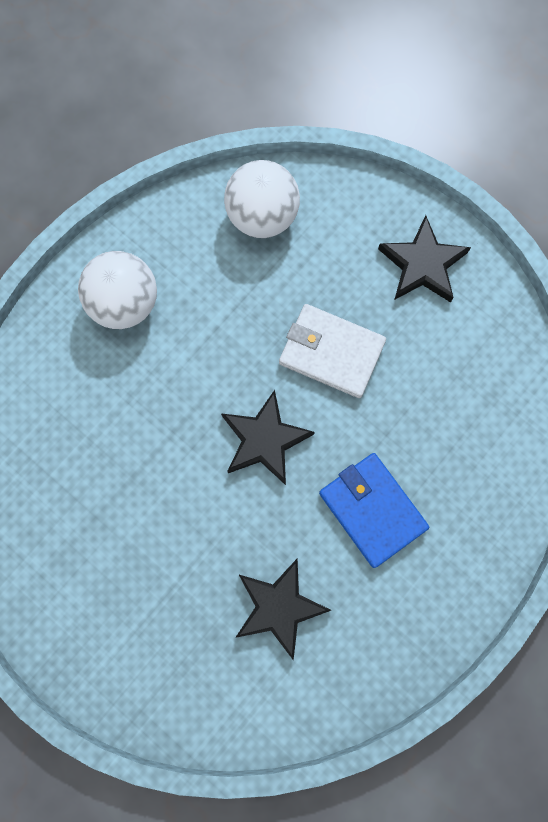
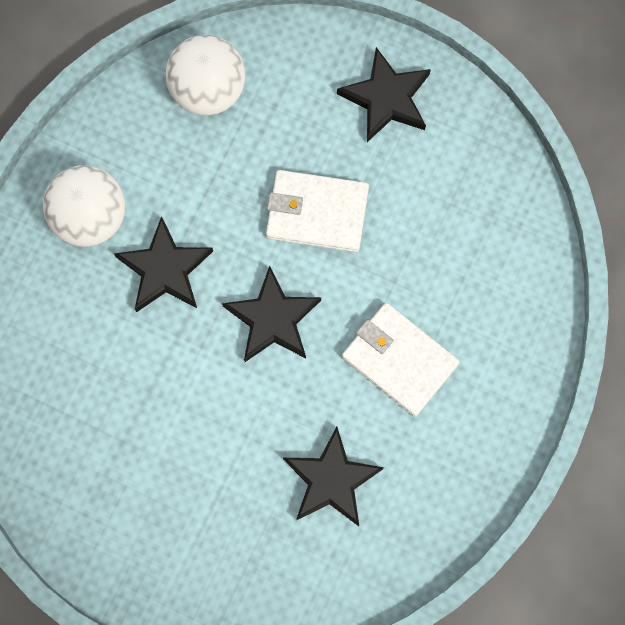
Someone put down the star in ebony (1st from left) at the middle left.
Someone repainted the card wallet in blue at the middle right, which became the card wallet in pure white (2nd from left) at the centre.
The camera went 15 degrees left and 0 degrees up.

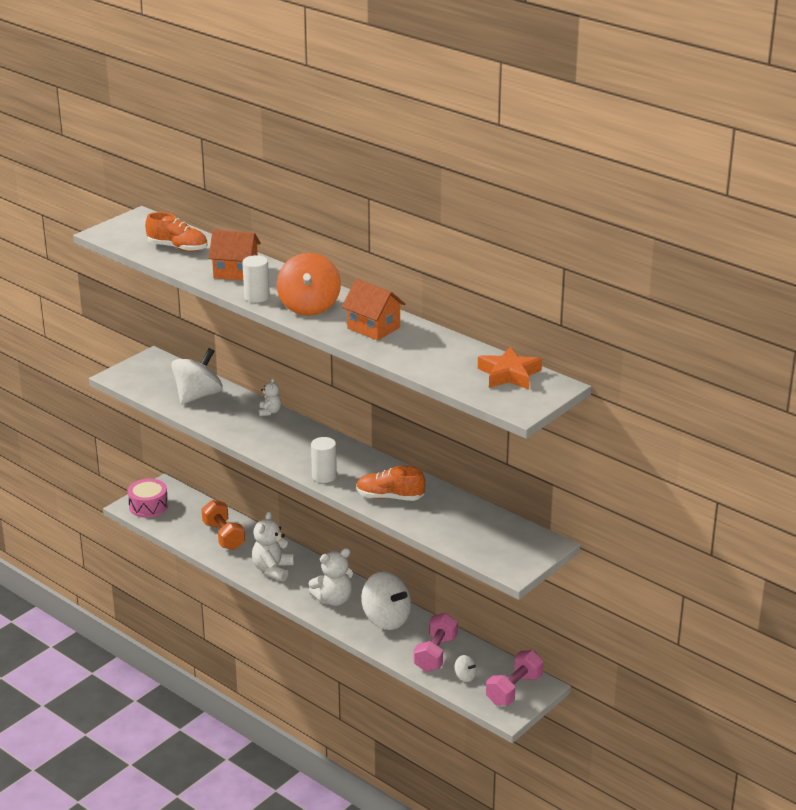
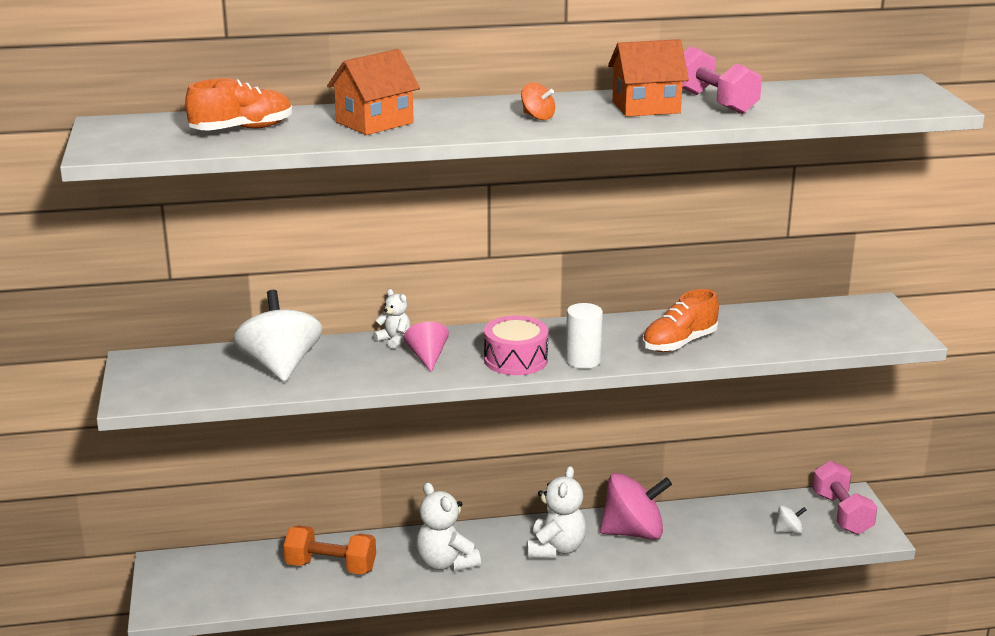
Someone took away the cylinder shape in pure white (1st from left) at the middle left.
Someone took away the star in bright orange at the centre.
Someone put down the solid cone in rosy at the centre.
Someone carried the drum in rosy from the middle left to the centre.
Someone carried the free weight in rosy (1st from left) from the bottom centre to the top right.
Someone repainted the toy top in pure white (2nd from left) at the bottom centre, which became the toy top in rosy at the bottom centre.
Someone scaled the toy top in bright orange at the centre by 0.44.
The camera went 50 degrees left and 5 degrees down.

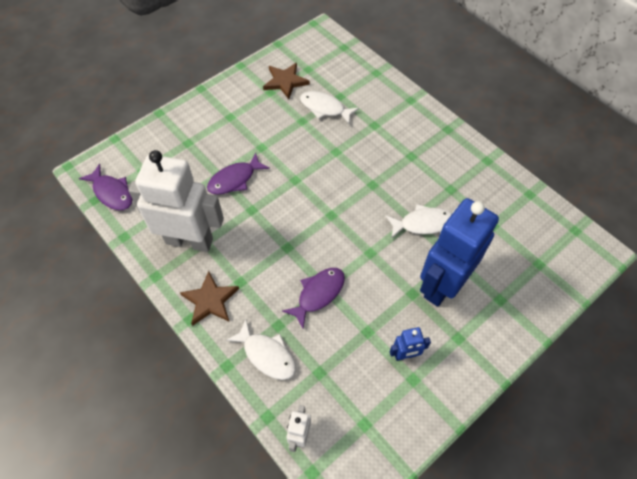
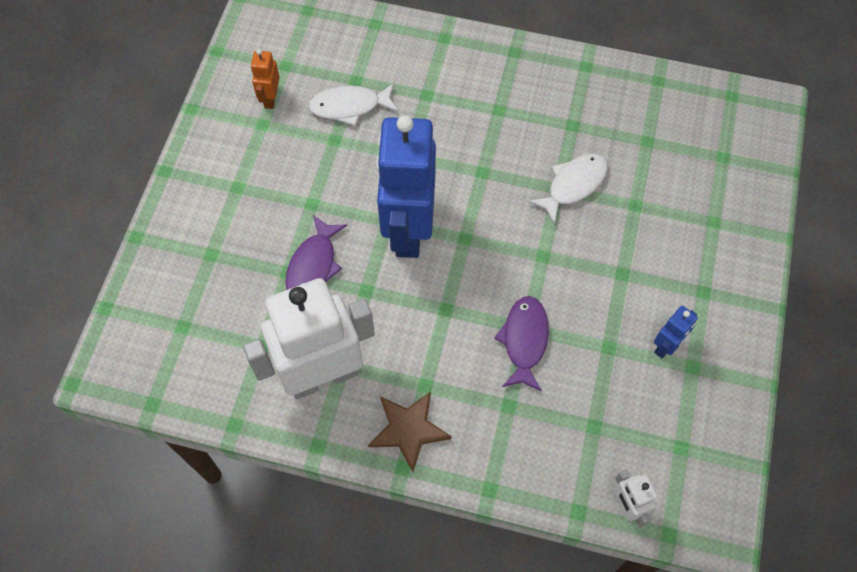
Someone took away the toy fish in royal purple (1st from left) at the middle left.
Someone took away the toy fish in pure white (1st from left) at the bottom centre.
Someone carried the toy robot in blue (2nd from left in the first image) from the middle right to the top centre.
Someone swapped the star in dark brown (2nd from left) at the top centre for the toy robot in bright orange at the top left.
The camera went 35 degrees left and 5 degrees up.

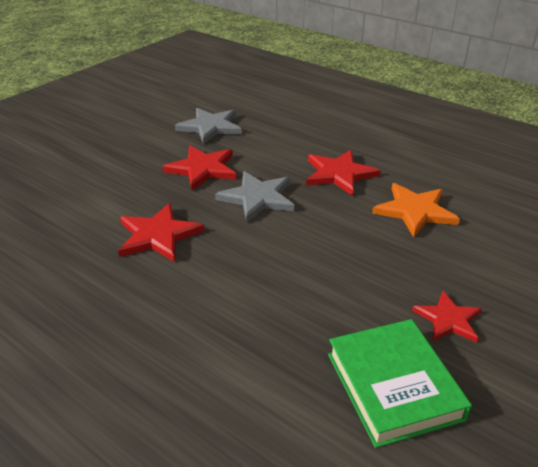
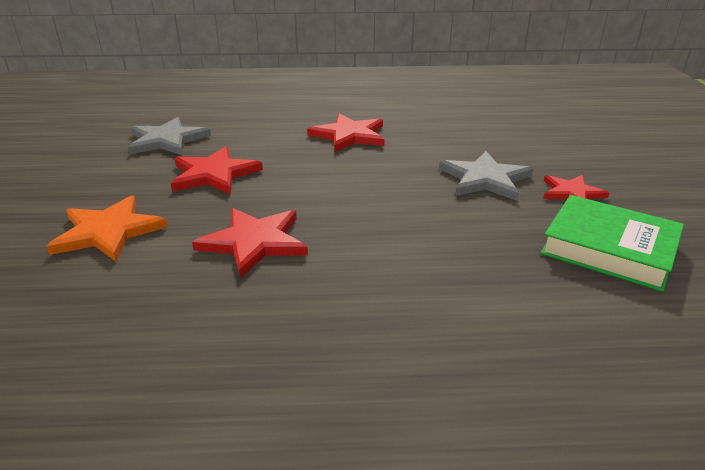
Someone carried the star in grey (2nd from left) from the centre to the middle right.
Someone carried the star in bright orange from the middle right to the middle left.
The camera went 40 degrees left and 5 degrees down.

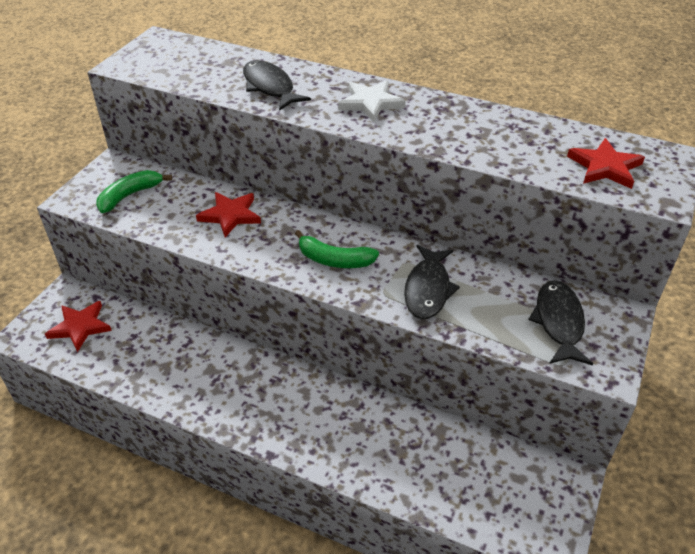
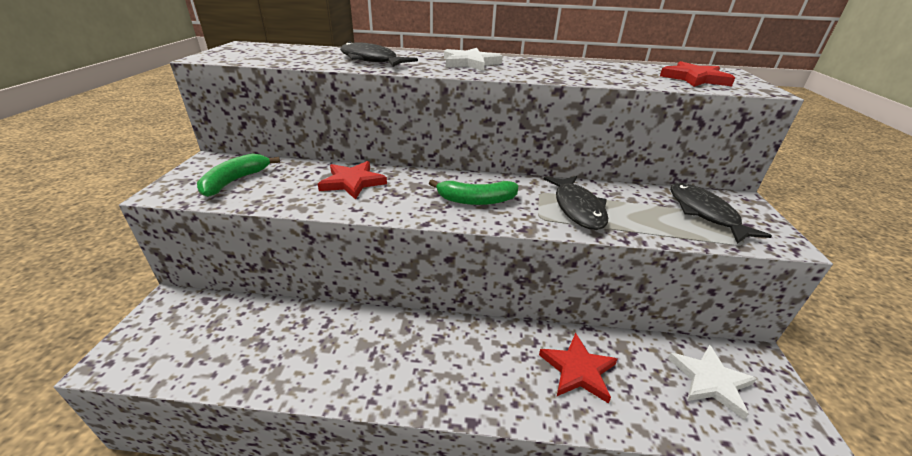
Someone put down the star in pure white (2nd from left) at the bottom right.
Someone carried the star in scarlet (1st from left in the first image) from the middle left to the bottom centre.
The camera went 20 degrees left and 10 degrees down.

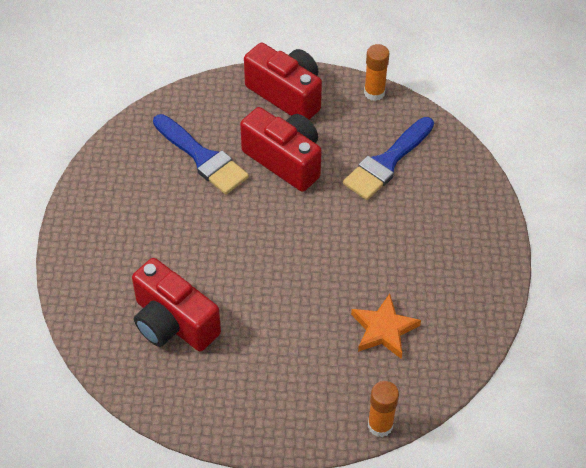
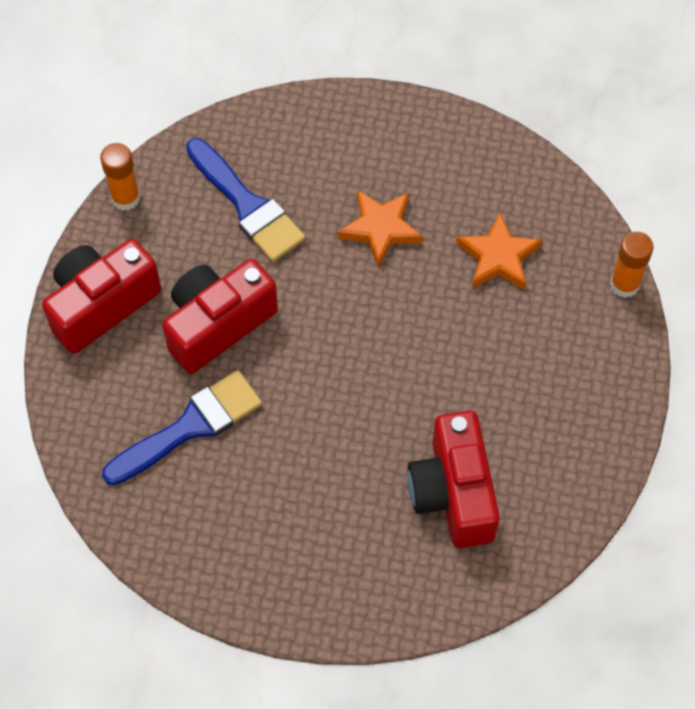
Someone put down the star in bright orange (1st from left) at the top centre.
Someone rotated the compact camera in scarlet (1st from left in the first image) at the middle left by 120 degrees clockwise.
The camera went 80 degrees left and 10 degrees up.

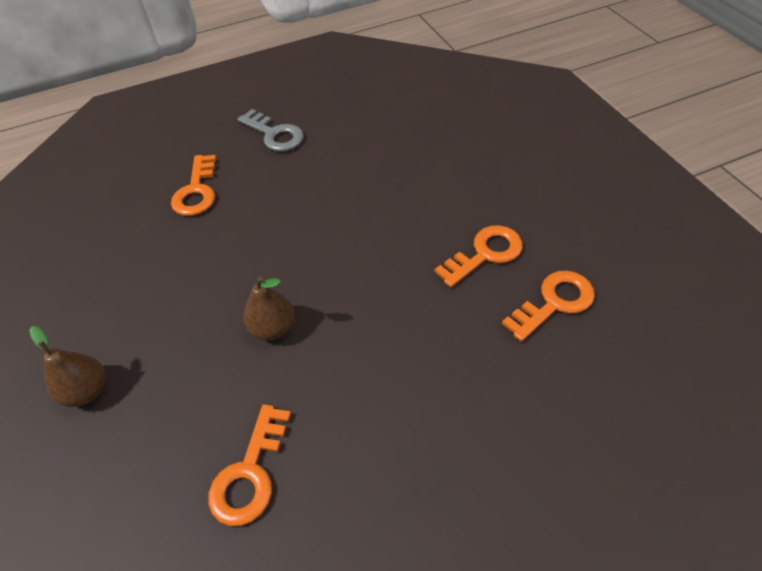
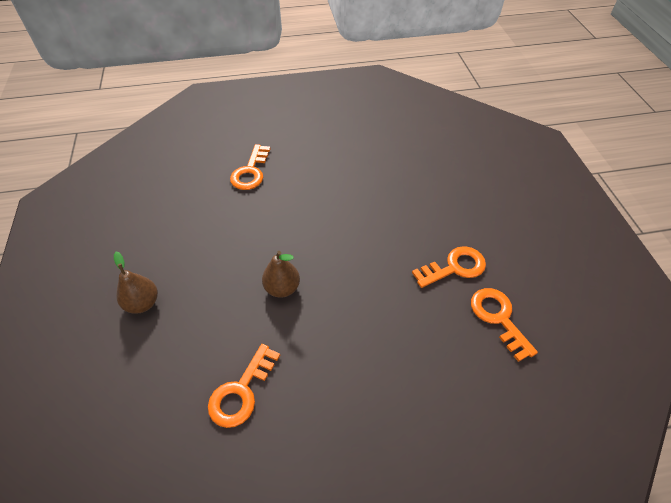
Someone took away the key in grey at the top centre.
Someone rotated the key in bright orange (4th from left) at the middle right by 90 degrees counterclockwise.
The camera went 10 degrees right and 0 degrees up.

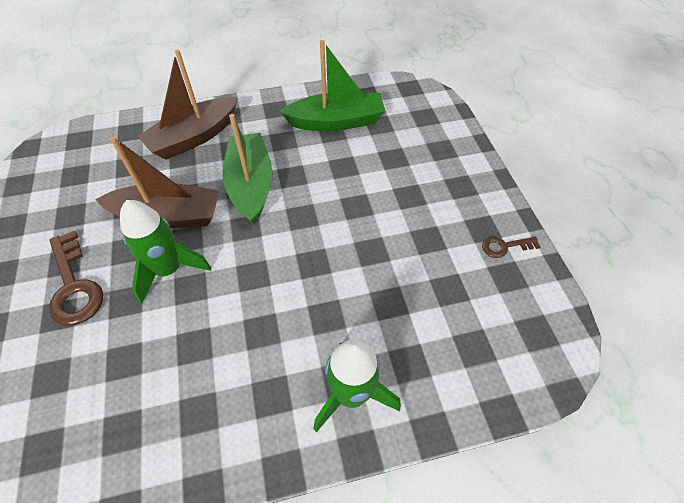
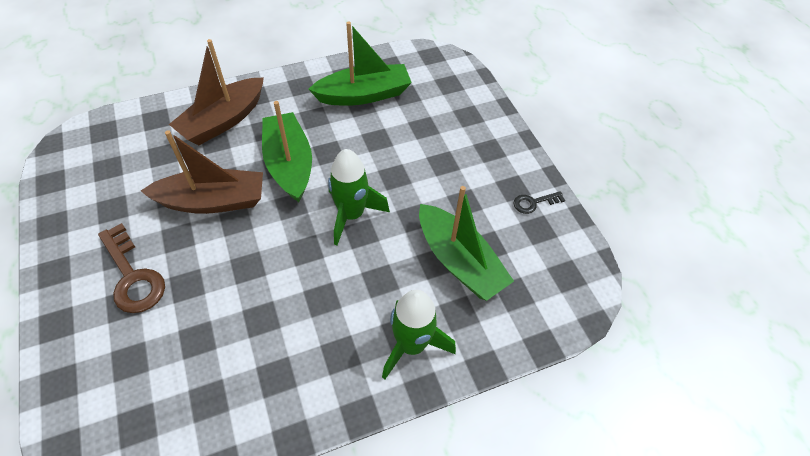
Someone put down the toy boat in green (3rd from left) at the centre.
Someone carried the spaceship in green (1st from left) from the middle left to the centre.
Someone repainted the key in dark brown (2nd from left) at the middle right, which became the key in ebony at the centre.
The camera went 10 degrees left and 0 degrees up.

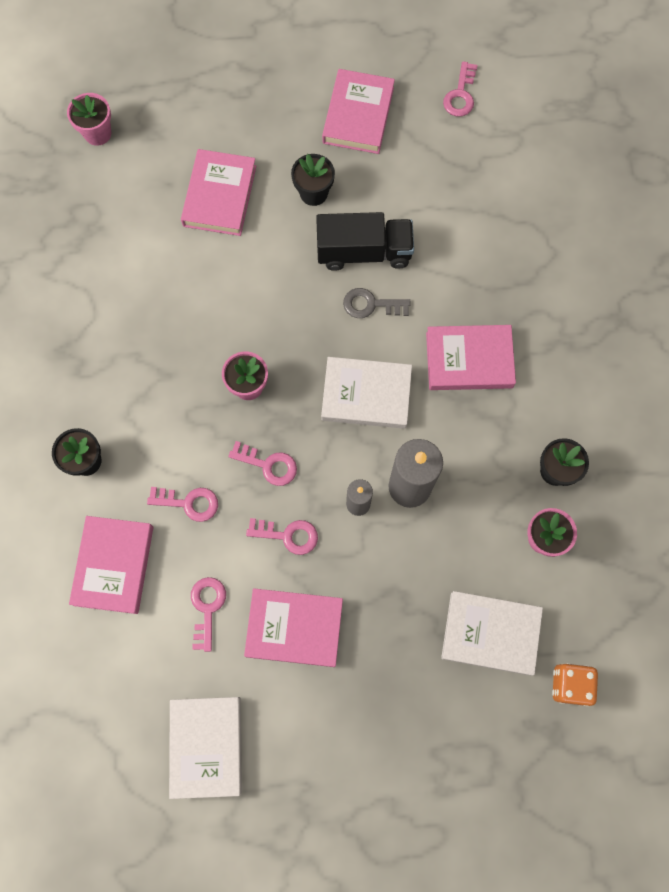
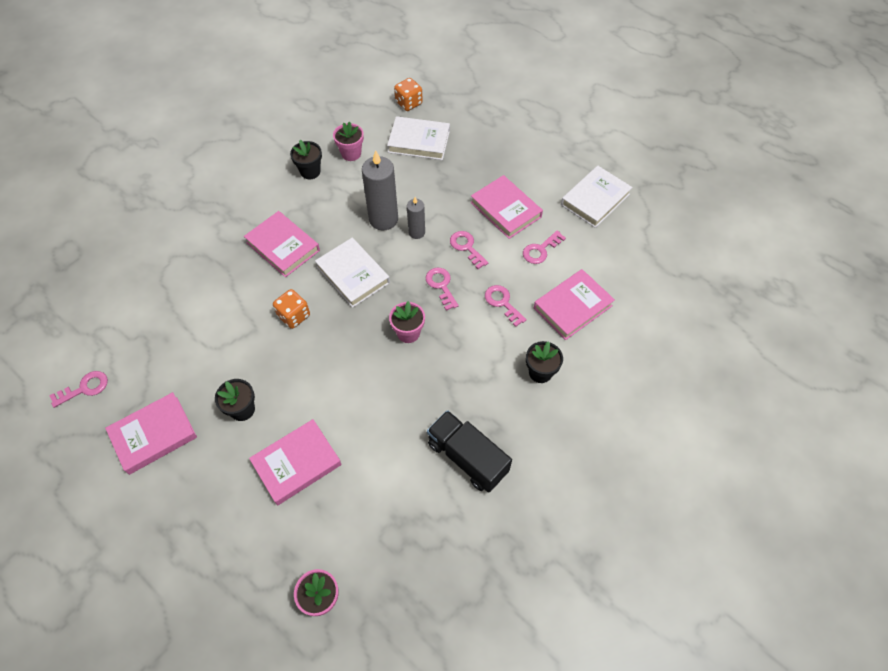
Someone carried the lorry in ebony from the top centre to the bottom centre.
Someone swapped the key in grey at the centre for the die in bright orange (1st from left) at the middle left.
Someone rotated the hardback in pure white (3rd from left in the first image) at the bottom right by 45 degrees counterclockwise.
The camera went 135 degrees left and 15 degrees down.

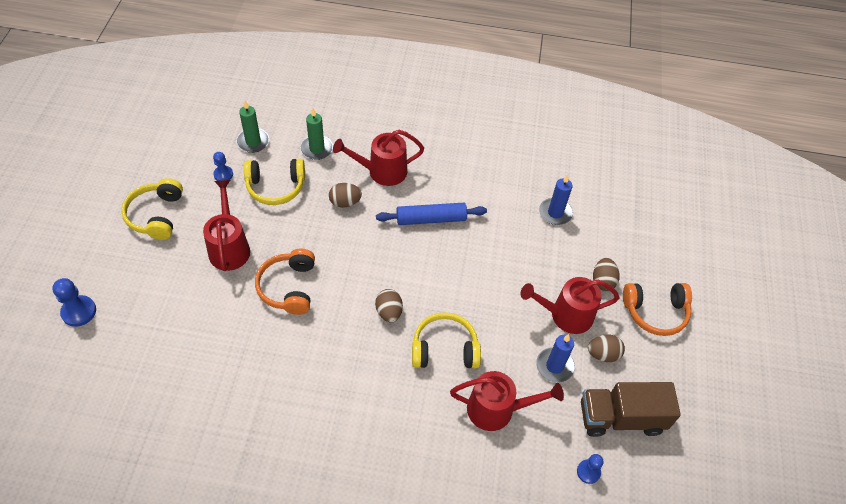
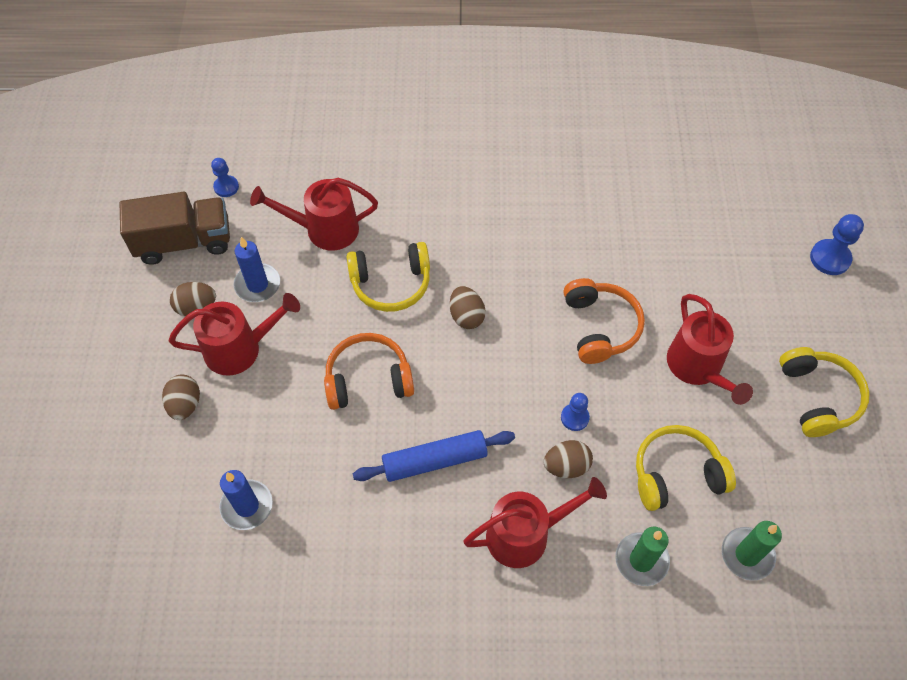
Someone carried the pawn in blue (2nd from left) from the top left to the centre.
Someone carried the headphones in bright orange (2nd from left in the first image) from the middle right to the centre.
The camera went 175 degrees right and 5 degrees up.

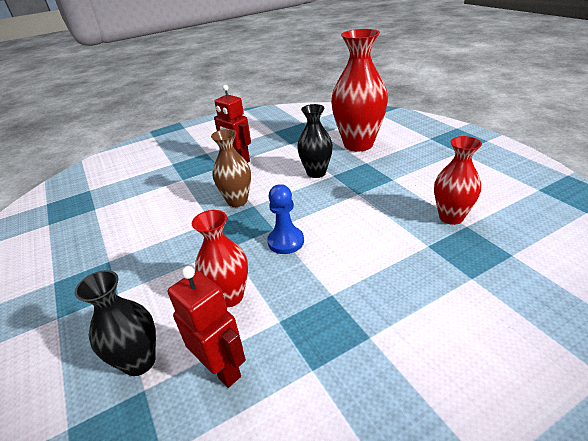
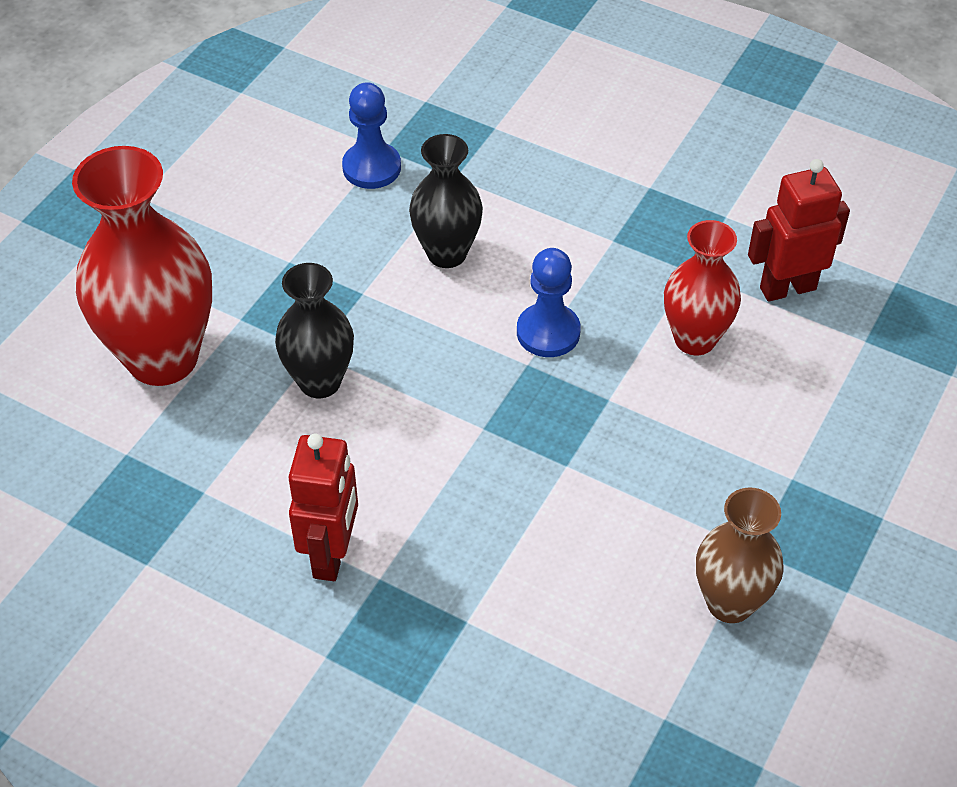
Someone carried the vase in ebony (1st from left in the first image) from the bottom left to the top centre.
Someone carried the vase in dark brown from the centre to the bottom right.
Someone swapped the vase in scarlet (3rd from left) at the middle right for the pawn in blue (1st from left) at the top centre.
Someone rotated the toy robot in scarlet (1st from left in the first image) at the bottom centre by 60 degrees clockwise.
The camera went 125 degrees left and 15 degrees up.

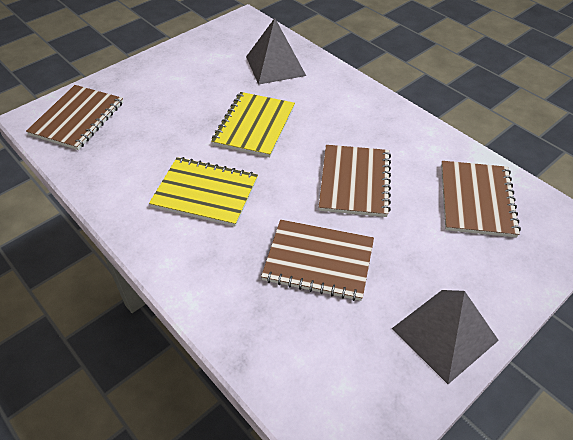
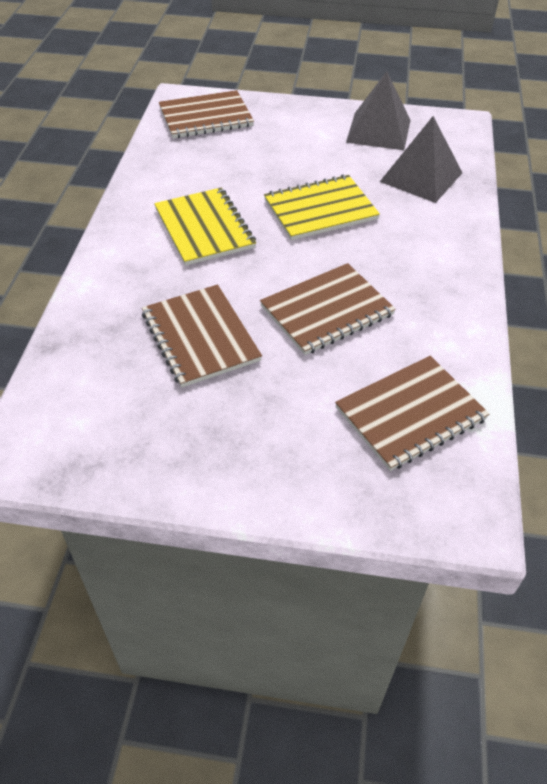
Someone carried the pyramid shape in grey (2nd from left in the first image) from the bottom right to the top right.
The camera went 50 degrees right and 0 degrees up.

